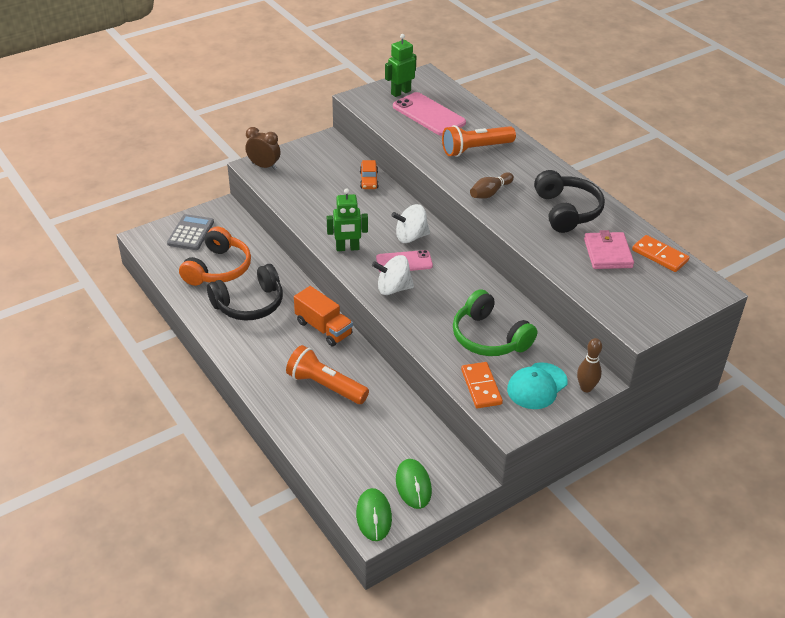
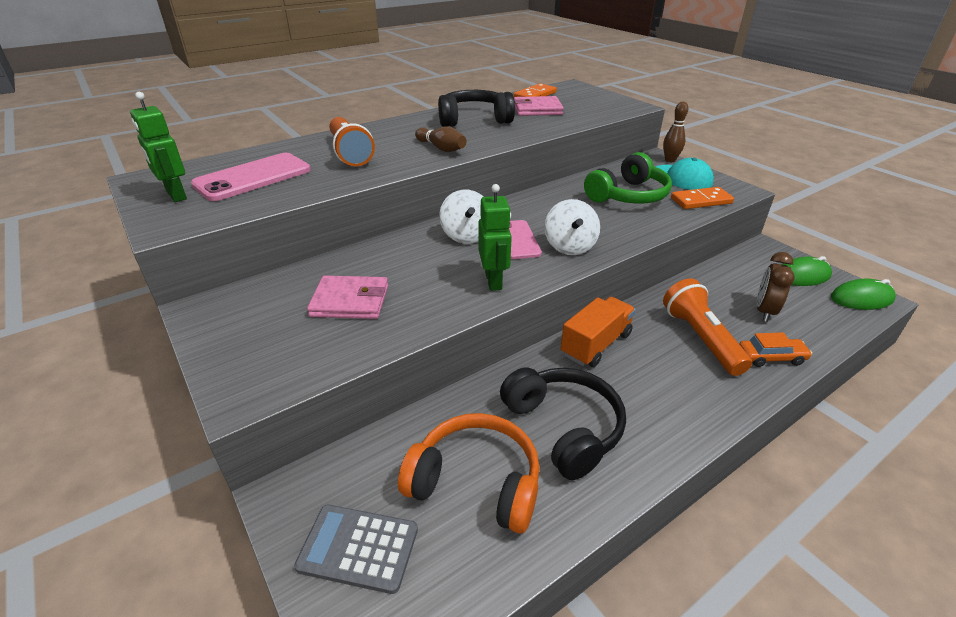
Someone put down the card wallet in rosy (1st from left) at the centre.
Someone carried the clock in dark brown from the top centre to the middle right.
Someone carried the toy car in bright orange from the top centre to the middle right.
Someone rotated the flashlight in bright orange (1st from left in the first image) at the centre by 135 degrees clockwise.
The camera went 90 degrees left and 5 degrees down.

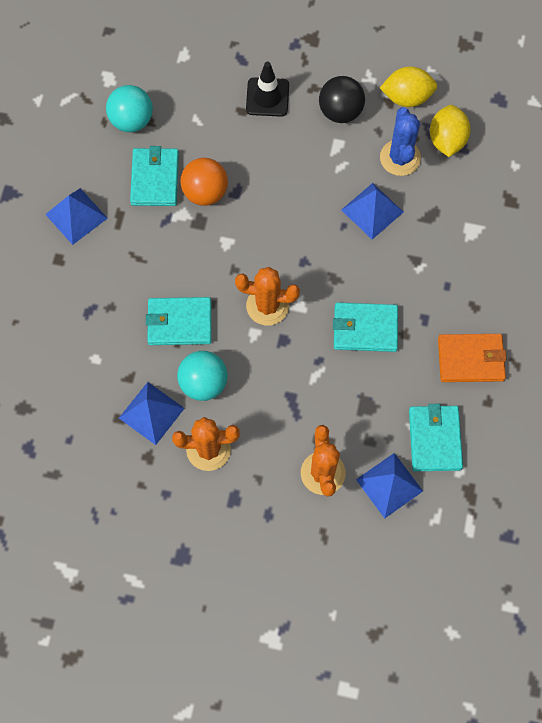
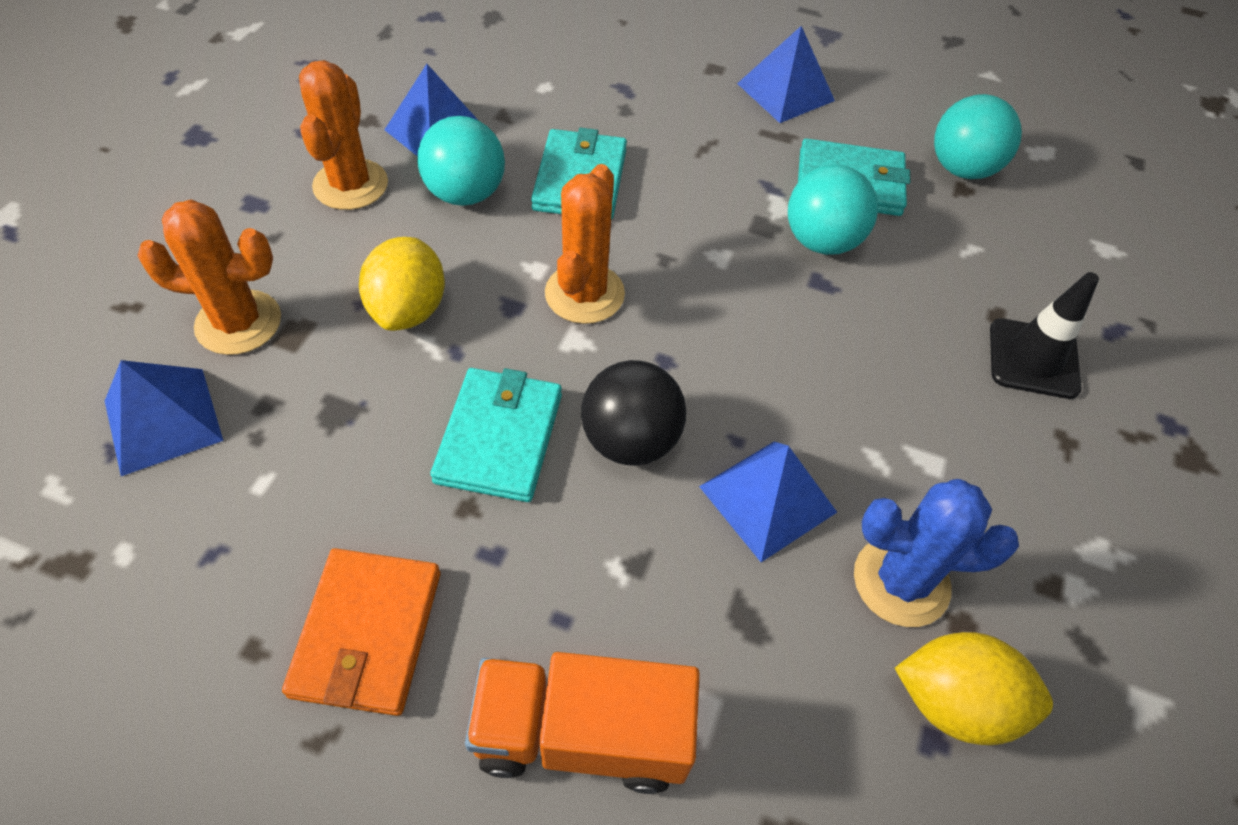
Someone took away the card wallet in teal (4th from left) at the middle right.
Someone put down the lorry in bright orange at the bottom centre.
Someone carried the sphere in ebony from the top centre to the centre.
Someone carried the lemon in golden (1st from left) from the top right to the middle left.
Someone repainted the sphere in bright orange at the top centre, which became the sphere in teal (2nd from left) at the top right.
The camera went 95 degrees right and 15 degrees down.

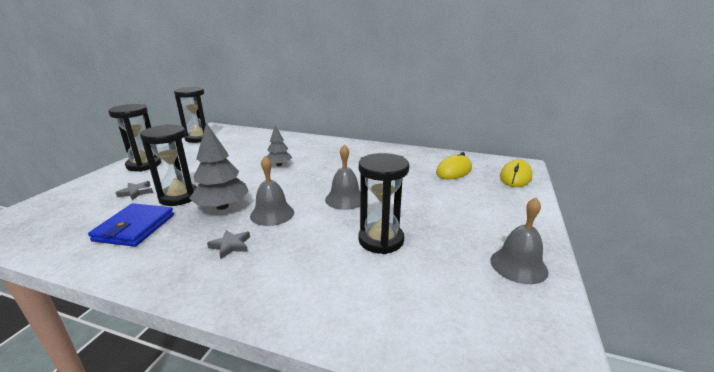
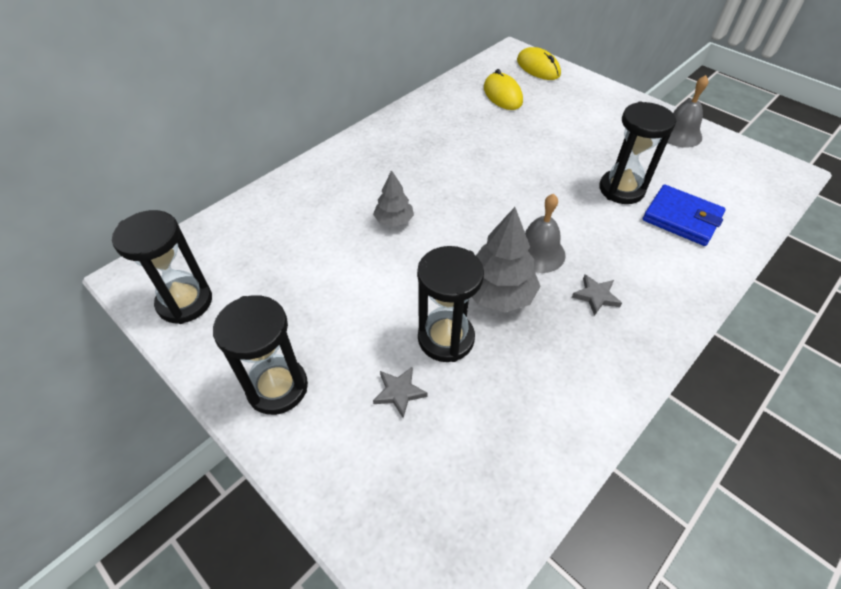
Someone took away the school bell in grey (2nd from left) at the centre.
Someone carried the card wallet in blue from the middle left to the middle right.
The camera went 65 degrees left and 25 degrees up.

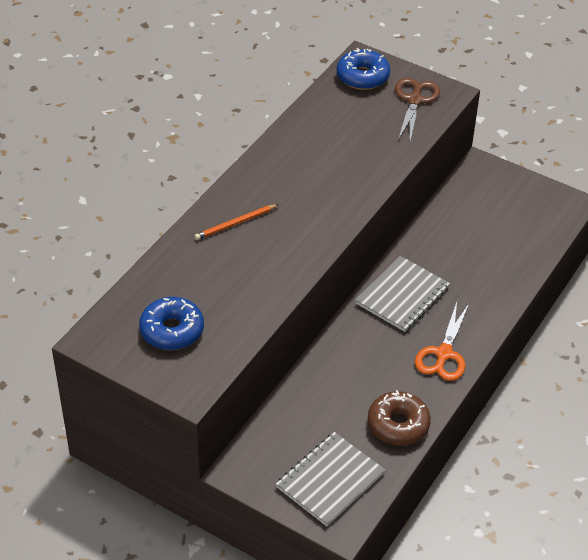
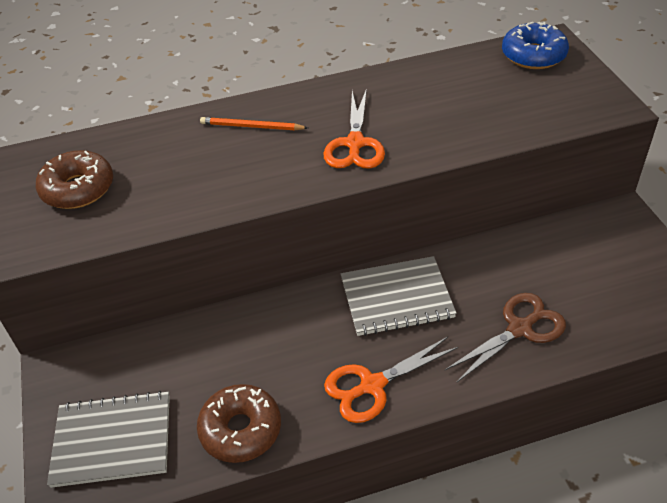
Someone put down the scissors in bright orange (1st from left) at the top centre.
Someone carried the scissors in dark brown from the top right to the bottom right.
Someone repainted the glazed donut in blue (1st from left) at the middle left, which became the glazed donut in dark brown (1st from left) at the middle left.
The camera went 45 degrees right and 0 degrees up.

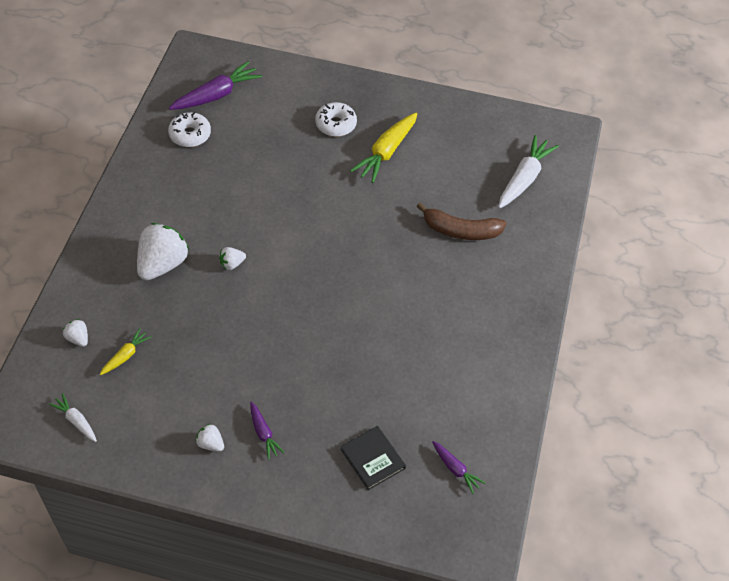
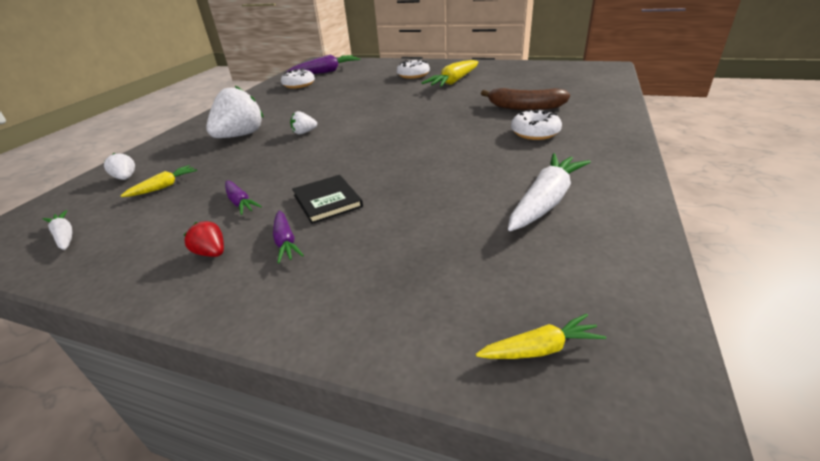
Someone put down the toy carrot in golden (3rd from left) at the bottom centre.
Someone put down the glazed donut in pure white (3rd from left) at the top centre.
Someone carried the hardback in ebony from the bottom centre to the centre.
Someone carried the toy carrot in royal purple (3rd from left in the first image) from the bottom centre to the middle left.
Someone carried the toy carrot in pure white (2nd from left) from the top right to the middle right.
Someone repainted the toy strawberry in pure white (3rd from left) at the bottom left, which became the toy strawberry in scarlet at the middle left.
The camera went 10 degrees right and 20 degrees down.

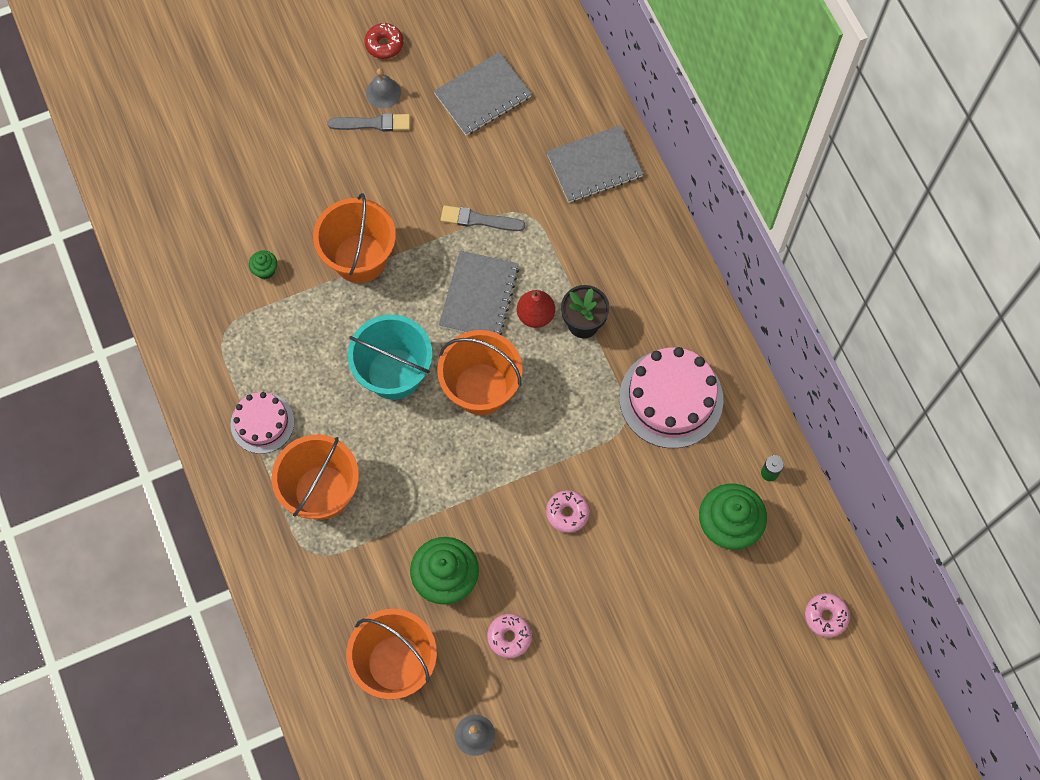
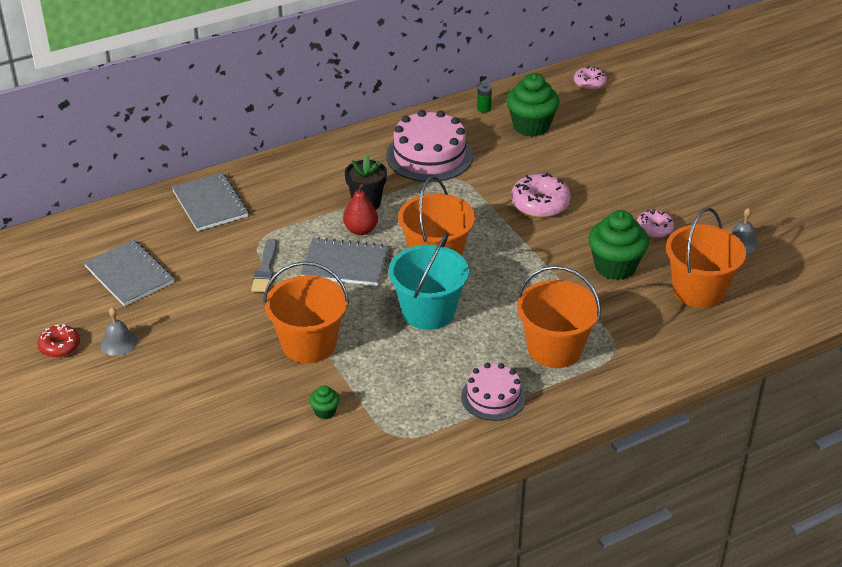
Someone took away the paint brush in grey (1st from left) at the top centre.
Someone scaled the glazed donut in rosy (2nd from left in the first image) at the centre by 1.62.
The camera went 95 degrees left and 30 degrees down.

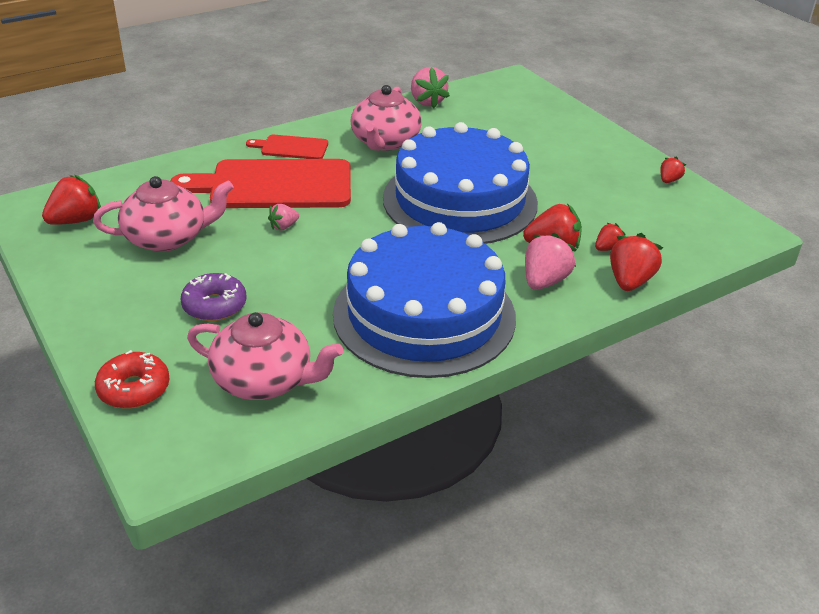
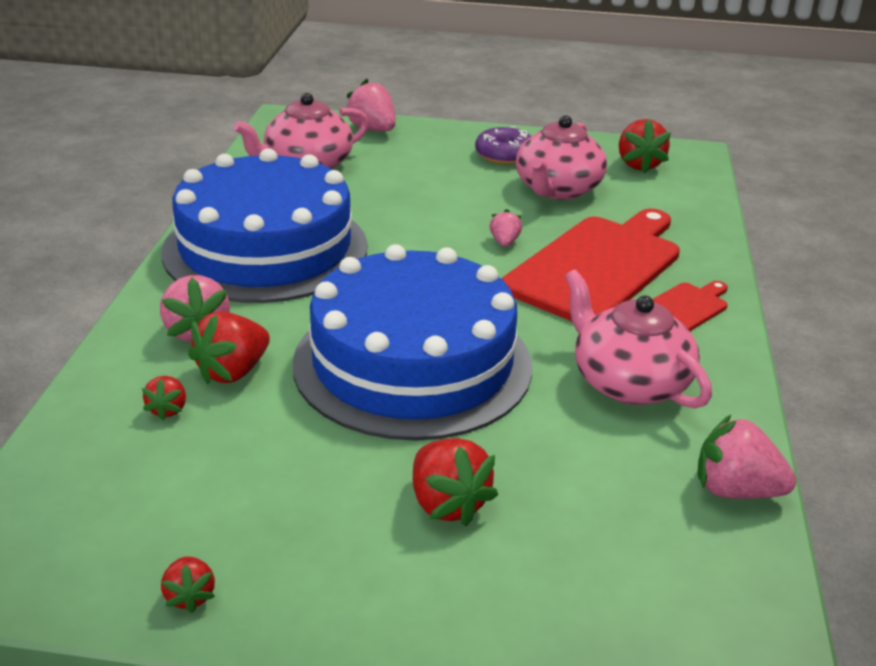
Someone carried the glazed donut in royal purple from the middle left to the top centre.
Someone carried the toy strawberry in scarlet (4th from left) from the middle right to the bottom centre.
Someone swapped the glazed donut in scarlet at the middle left for the toy strawberry in rosy (2nd from left) at the top centre.
The camera went 130 degrees right and 5 degrees down.

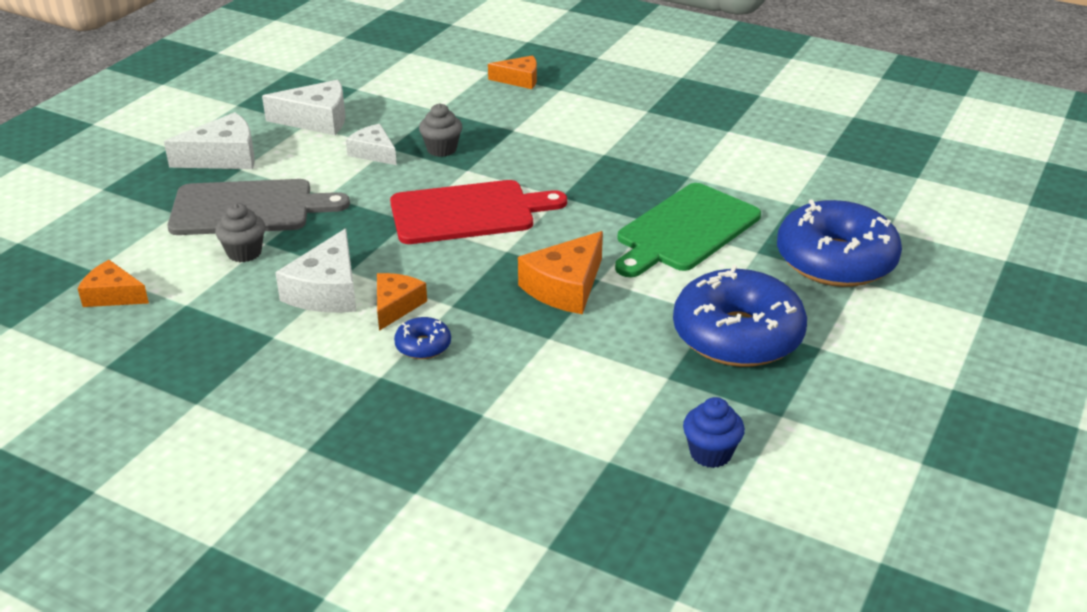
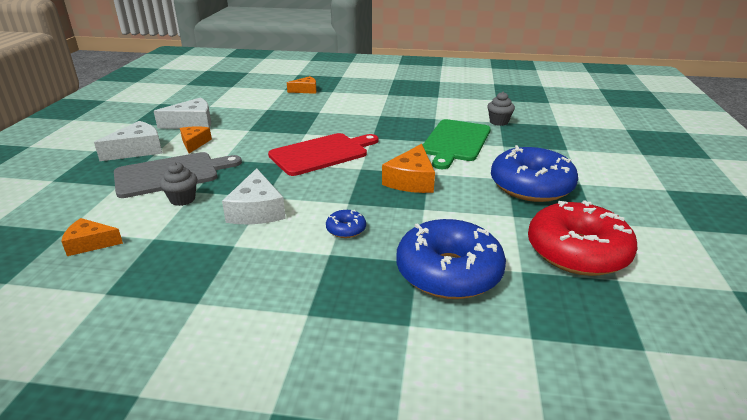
Someone took away the cheese in pure white (4th from left) at the top centre.
Someone carried the cheese in bright orange (2nd from left) from the centre to the top left.
Someone carried the cupcake in grey (2nd from left) from the top centre to the top right.
Someone carried the glazed donut in blue (3rd from left in the first image) from the middle right to the centre.
Someone swapped the cupcake in blue at the bottom centre for the glazed donut in scarlet at the middle right.
The camera went 20 degrees left and 5 degrees down.

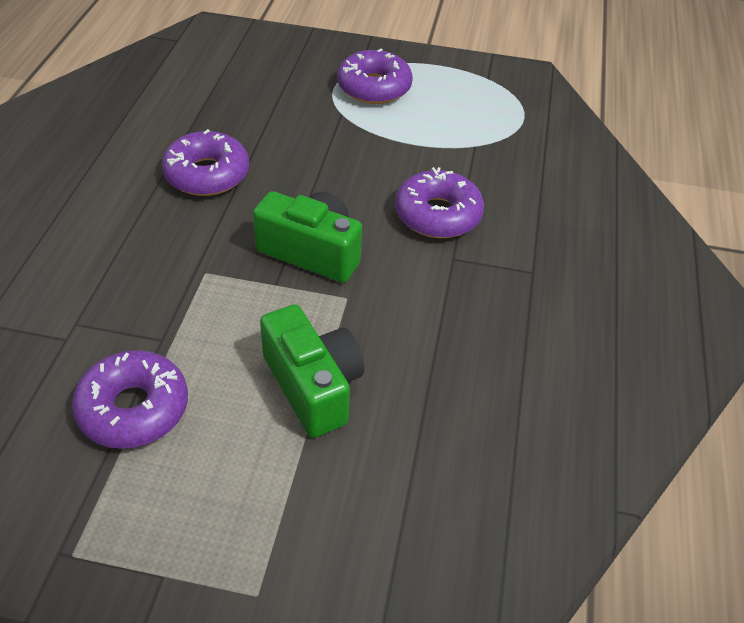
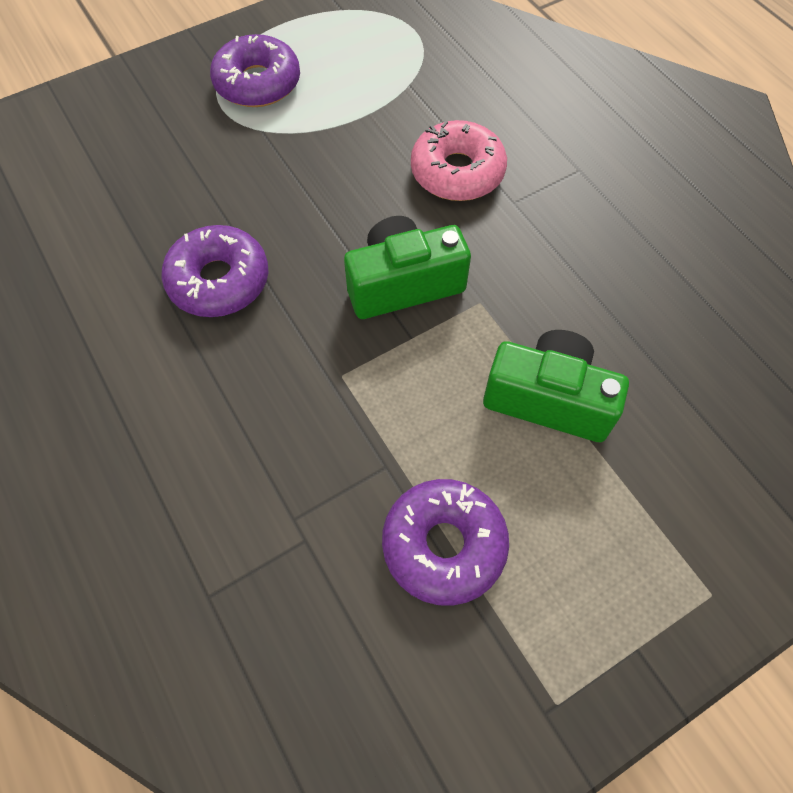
Someone repainted the glazed donut in royal purple (4th from left) at the top centre, which became the glazed donut in rosy at the top centre.
The camera went 40 degrees left and 15 degrees up.

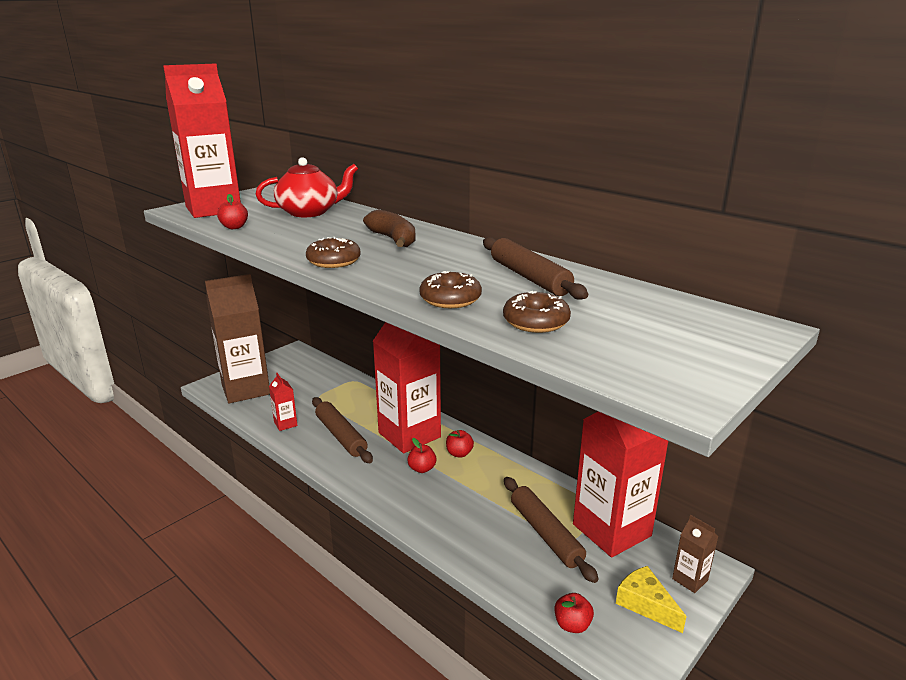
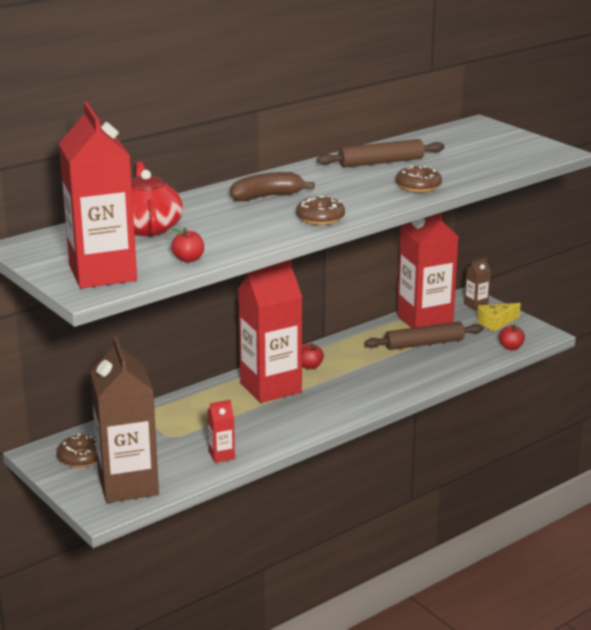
Someone took away the dough roller in dark brown (1st from left) at the centre.
Someone took away the apple fruit in scarlet (2nd from left) at the bottom centre.
Someone carried the glazed donut in dark brown (3rd from left in the first image) from the centre to the bottom left.
The camera went 80 degrees left and 0 degrees up.

